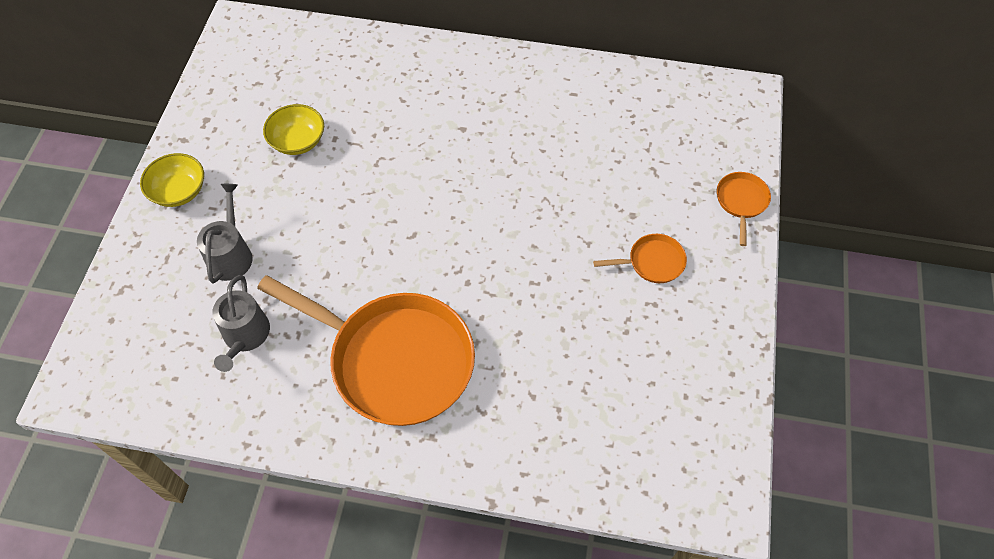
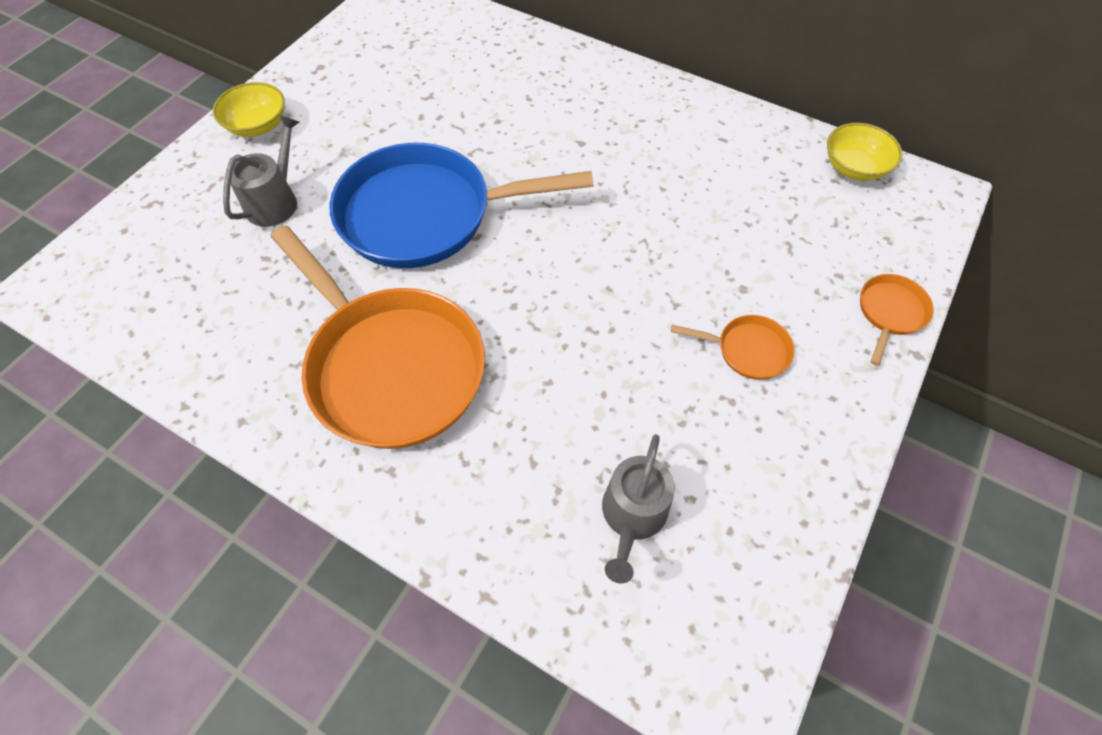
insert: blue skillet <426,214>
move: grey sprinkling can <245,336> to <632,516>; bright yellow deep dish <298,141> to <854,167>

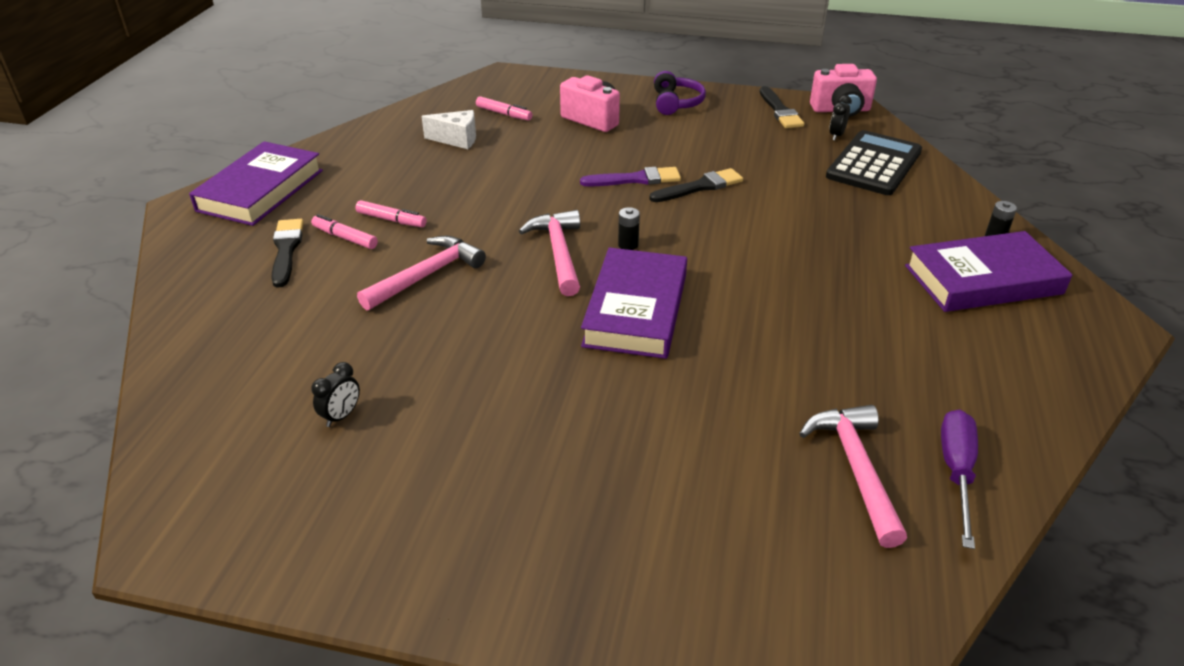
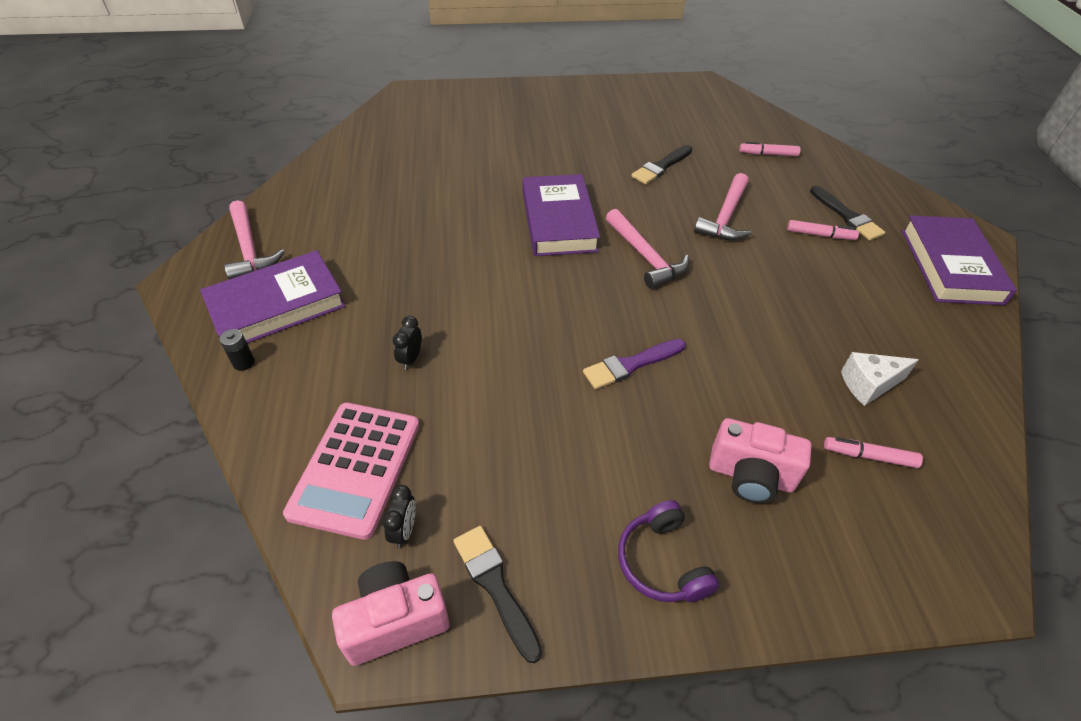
delete: black power cell <628,245>; royal purple hand screwdriver <956,472>
move: black alarm clock <341,416> to <410,359>; rose-pink marker pen <391,220> to <768,154>; black paintbrush <700,187> to <661,167>; rose-pink hammer <856,469> to <249,249>
recolor: black calculator <874,164> to rose-pink calculator <355,468>

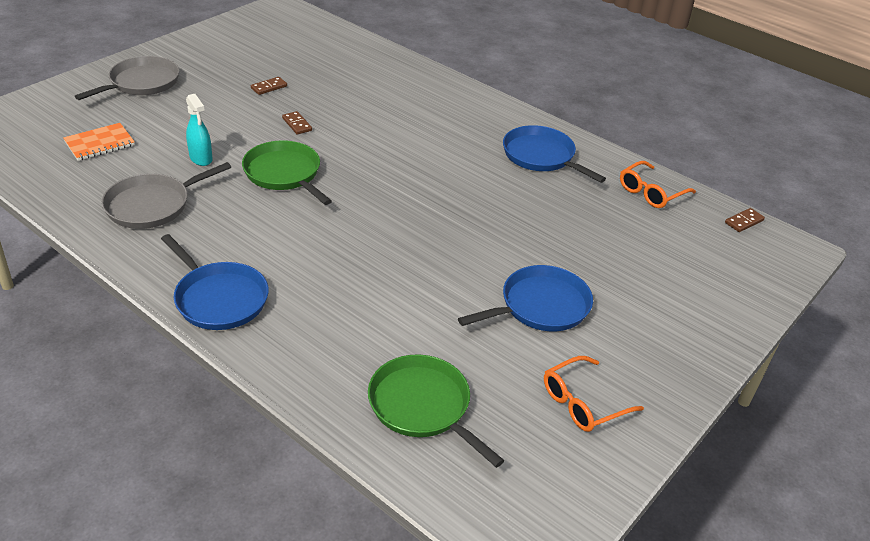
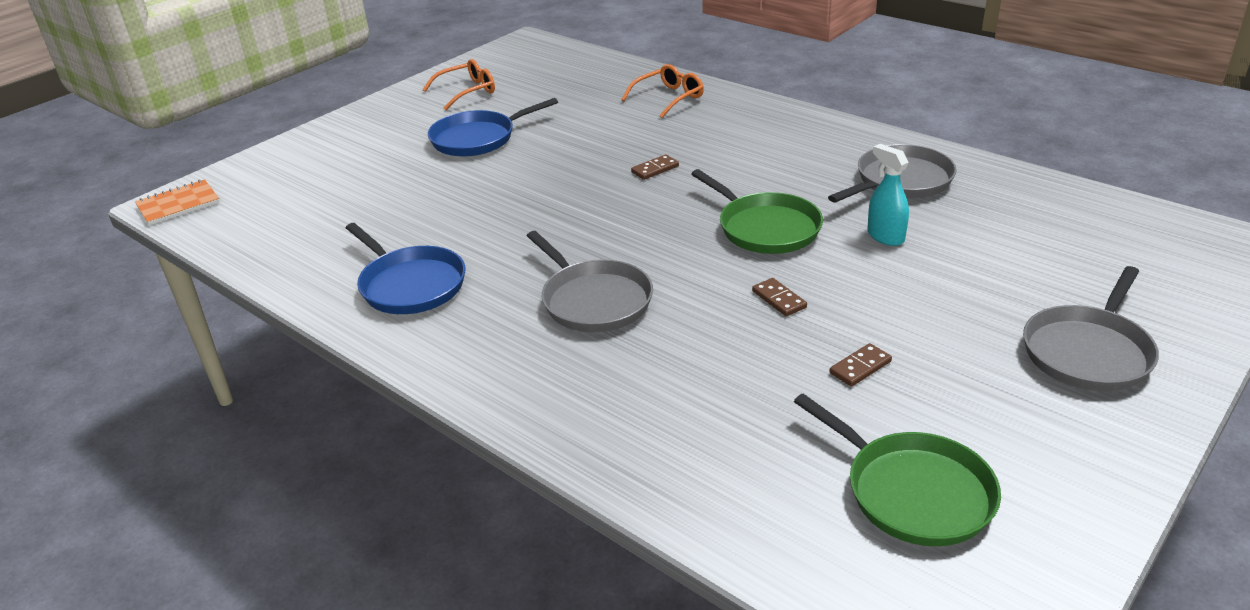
delete: blue skillet <219,299>
insert: grey skillet <594,300>
move: orange exercise book <99,143> to <178,204>; emerald skillet <422,406> to <913,492>; orange spectacles <651,192> to <669,98>; dark brown domino piece <744,222> to <655,169>

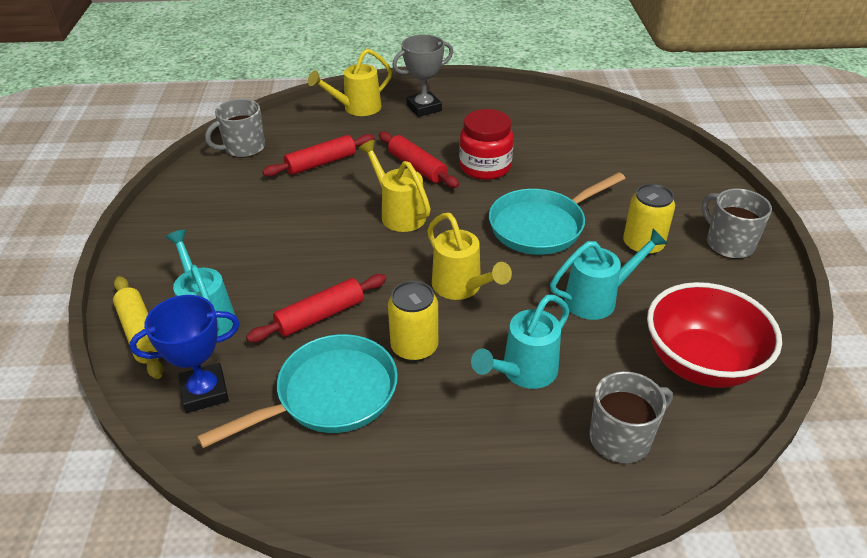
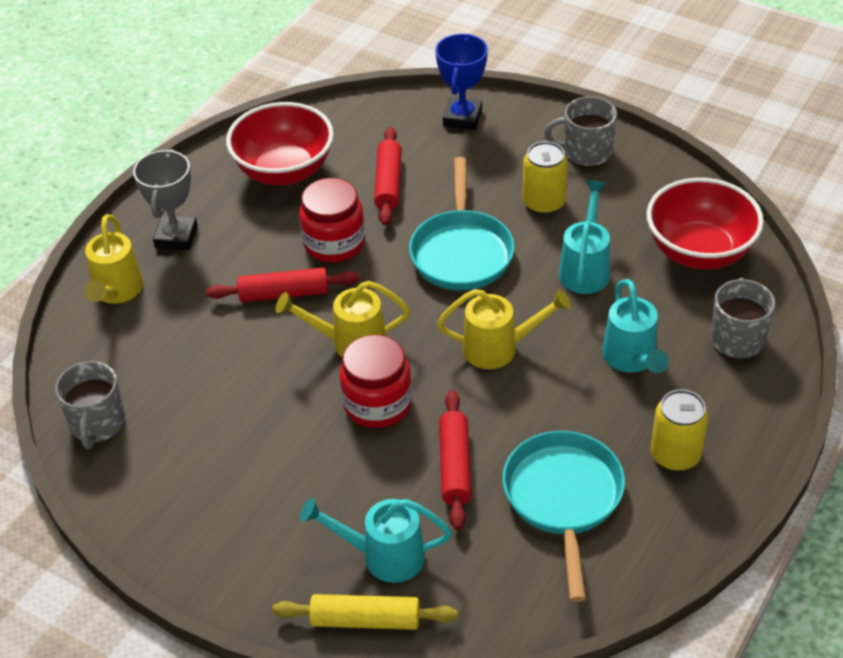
insert: crimson deep dish <284,171>; crimson jam jar <377,404>
move: blue award cup <204,392> to <462,118>; crimson dough roller <321,163> to <388,183>; bright yellow soda can <414,347> to <675,455>

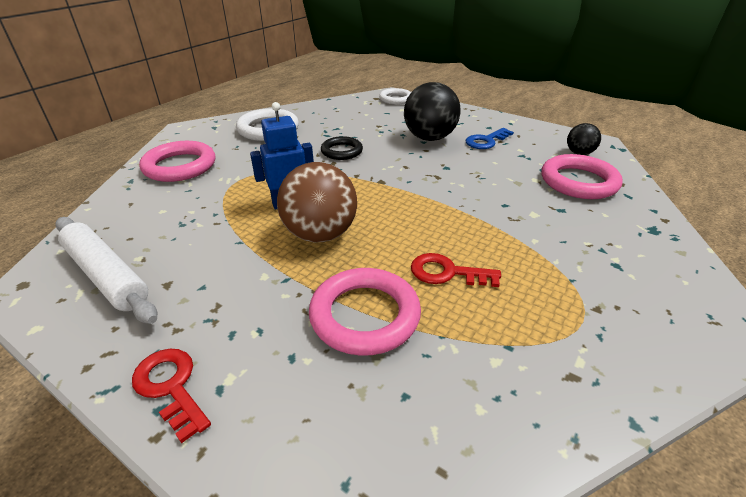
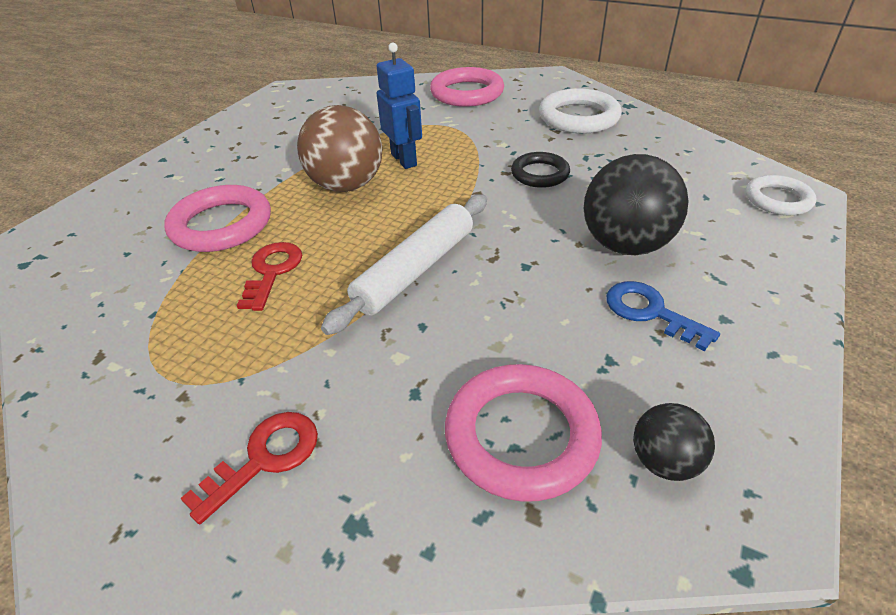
move: snow-white dough roller <106,275> to <415,270>; crimson latchkey <171,386> to <265,458>

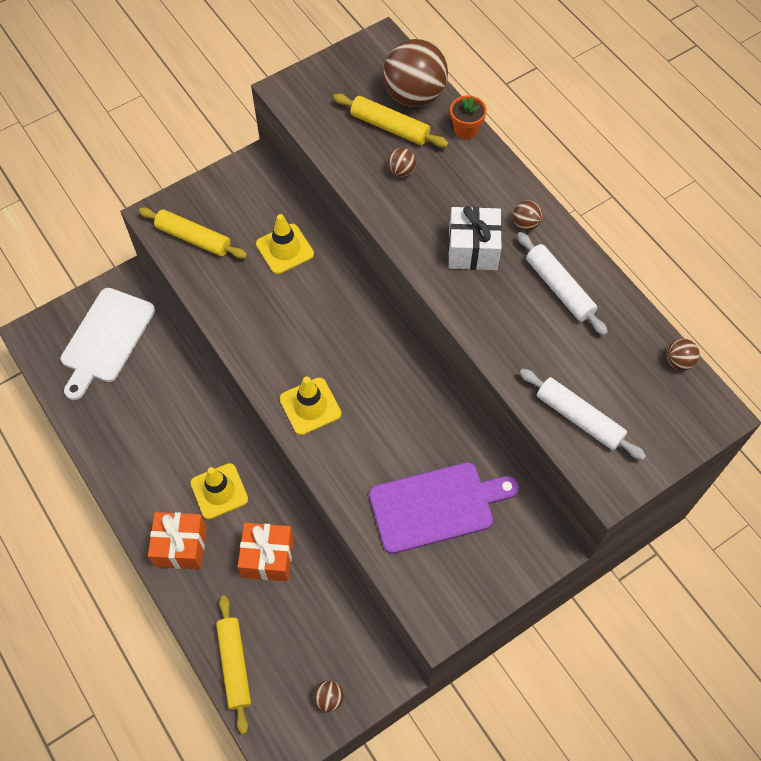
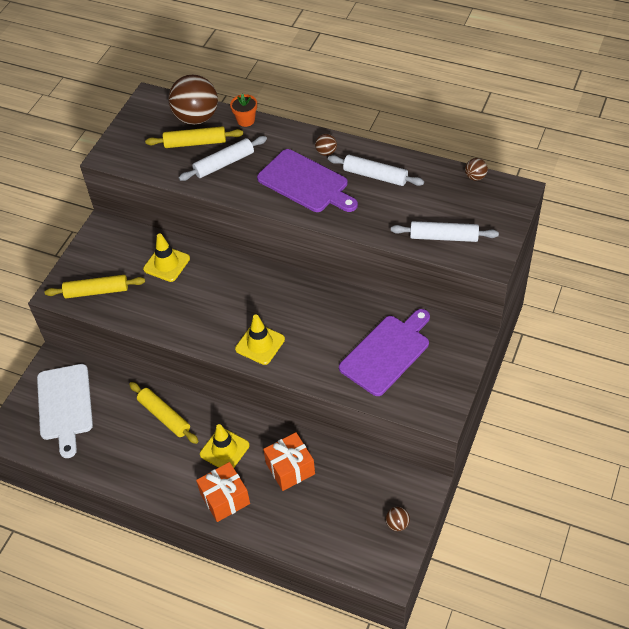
move: bright yellow dough roller <235,665> to <164,416>
replace: dark brown ball <401,171> to snow-white dough roller <224,163>; snow-white wrapped gift <472,249> to royal purple chopping board <305,183>

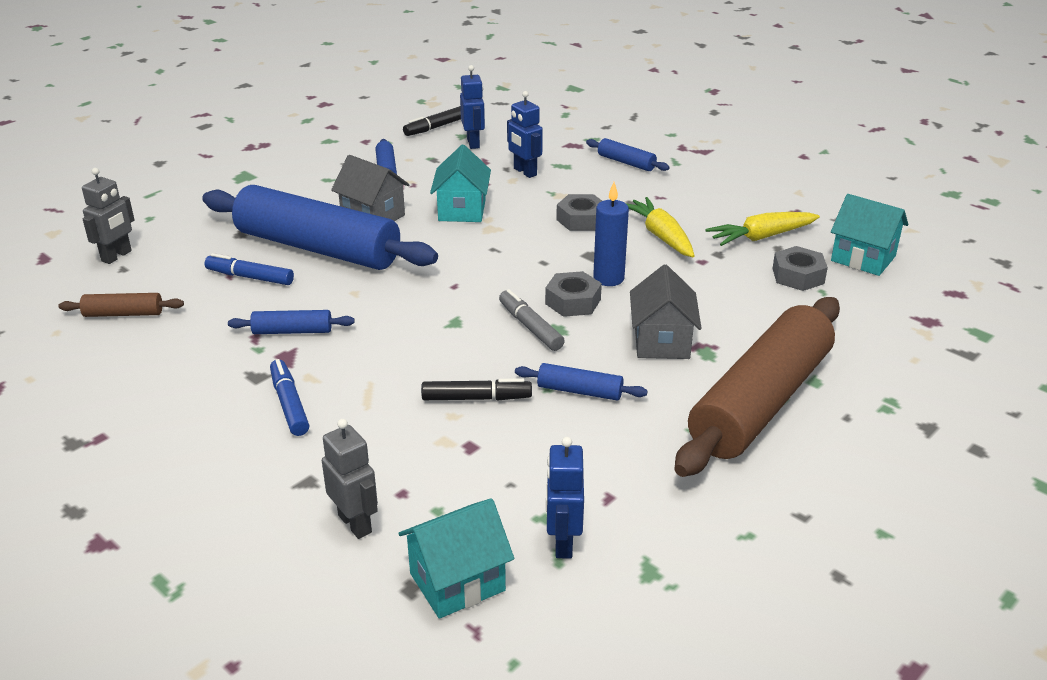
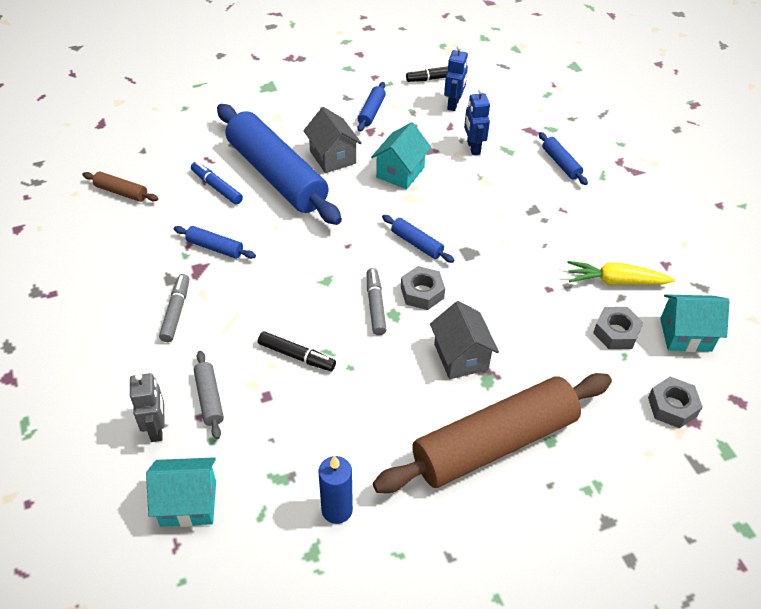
delete: grey robot <117,256>; blue robot <563,543>; bright yellow carrot <661,236>
insert: grey dough roller <209,398>
move: blue dough roller <579,391> to <416,244>; grey hexagon nut <581,220> to <672,406>; blue candle <608,278> to <337,510>
recolor: blue marker pen <289,404> to grey marker pen <176,312>
rotate: grey cottage <661,342> = <461,357> 45 degrees counterclockwise; aqua cottage <863,258> = <685,335> 60 degrees counterclockwise

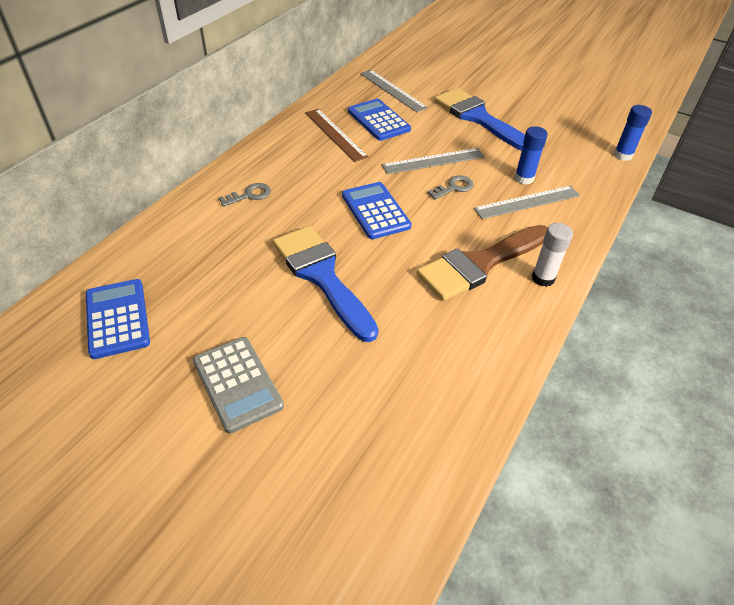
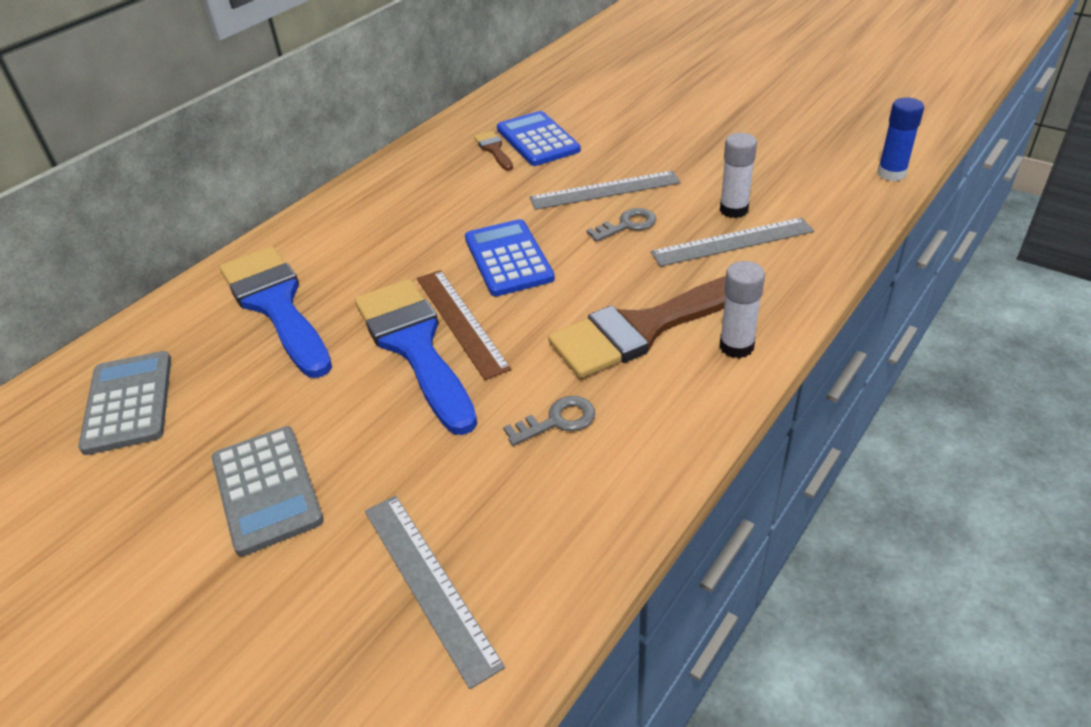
insert: dark brown paintbrush <494,149>
move: grey latchkey <249,195> to <557,421>; dark brown straightedge <335,134> to <461,321>; grey straightedge <392,90> to <429,583>; blue paintbrush <478,118> to <276,305>
recolor: blue calculator <117,318> to grey calculator <128,402>; blue glue stick <524,178> to snow-white glue stick <733,210>

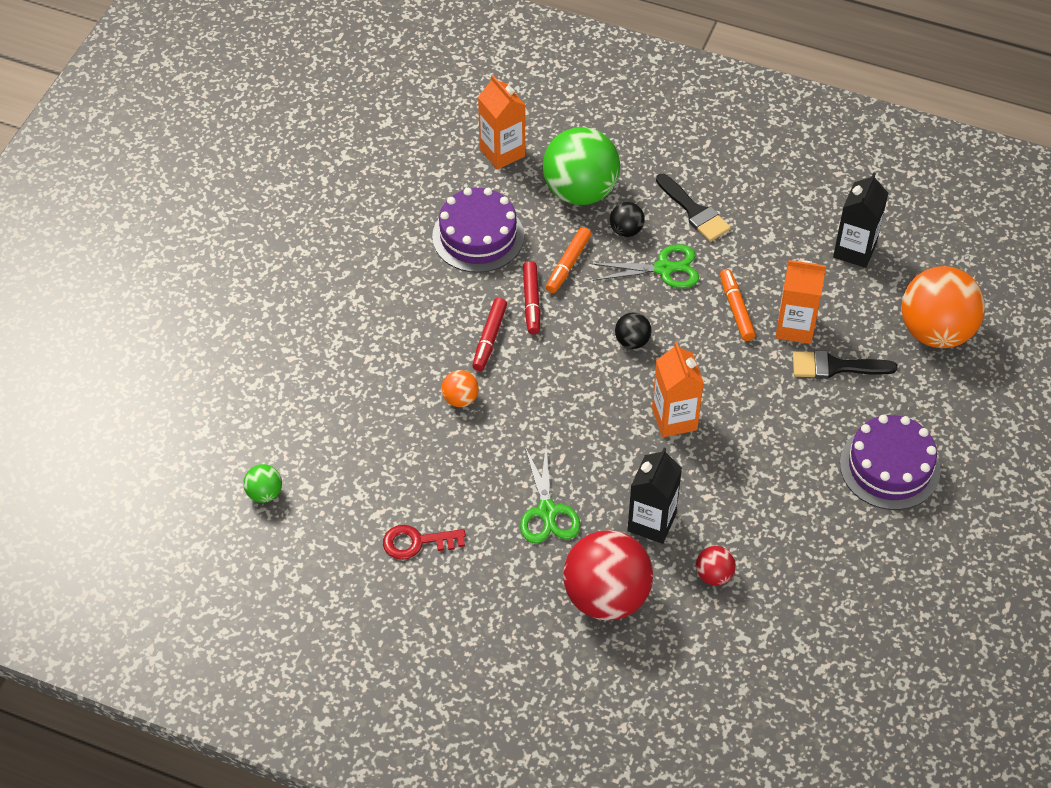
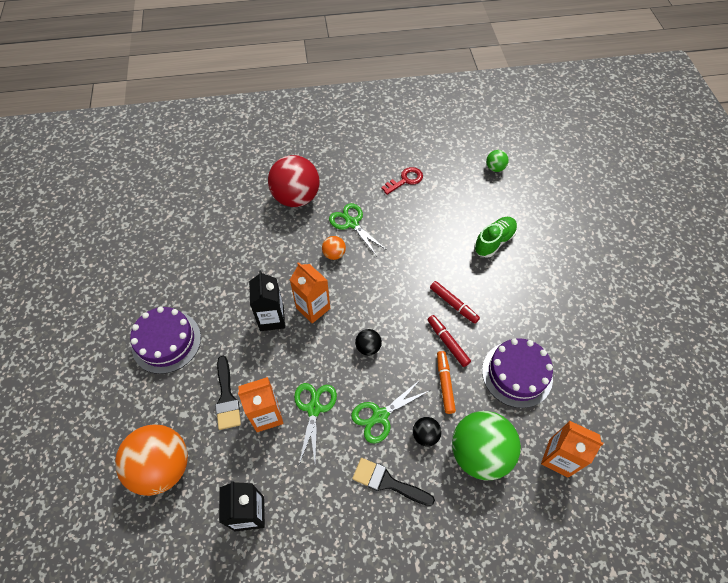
delete: crimson ball <714,575>
insert: emerald sneaker <494,241>
move: orange ball <460,399> to <334,254>; black milk carton <651,522> to <272,318>
replace: orange marker pen <736,309> to emerald pair of scissors <314,409>
rotate: crimson marker pen <489,338> = <453,304> 150 degrees clockwise; black paintbrush <835,367> = <226,397> 105 degrees clockwise

